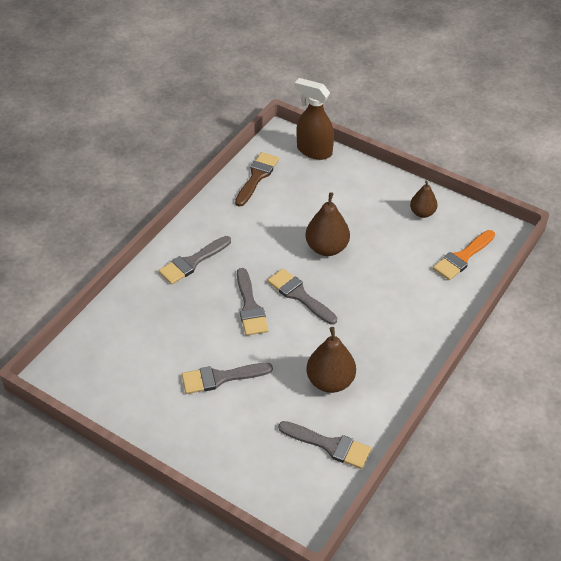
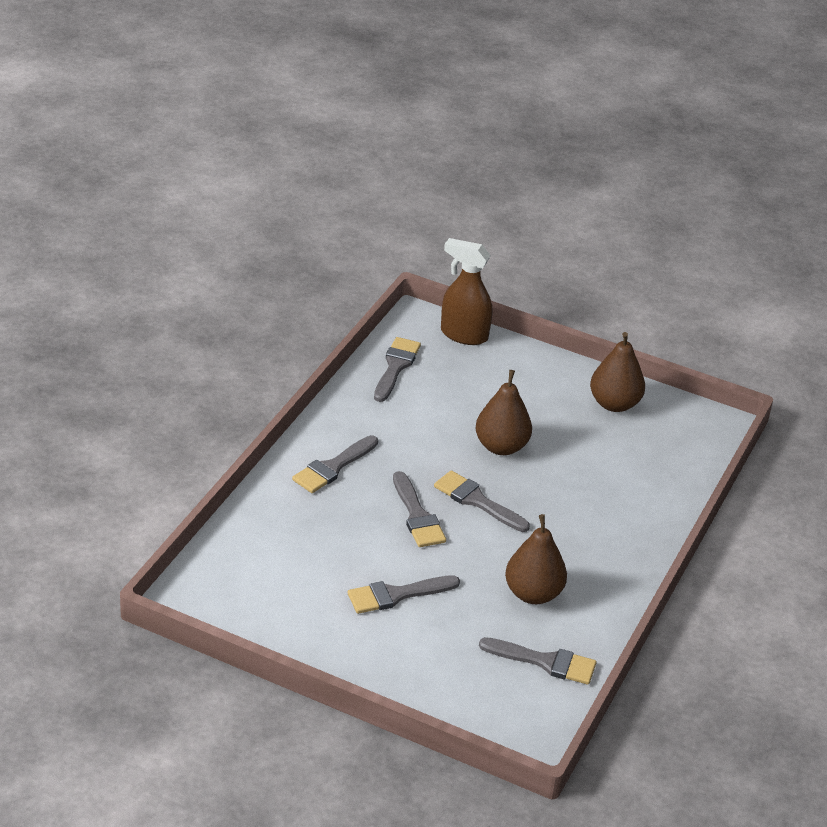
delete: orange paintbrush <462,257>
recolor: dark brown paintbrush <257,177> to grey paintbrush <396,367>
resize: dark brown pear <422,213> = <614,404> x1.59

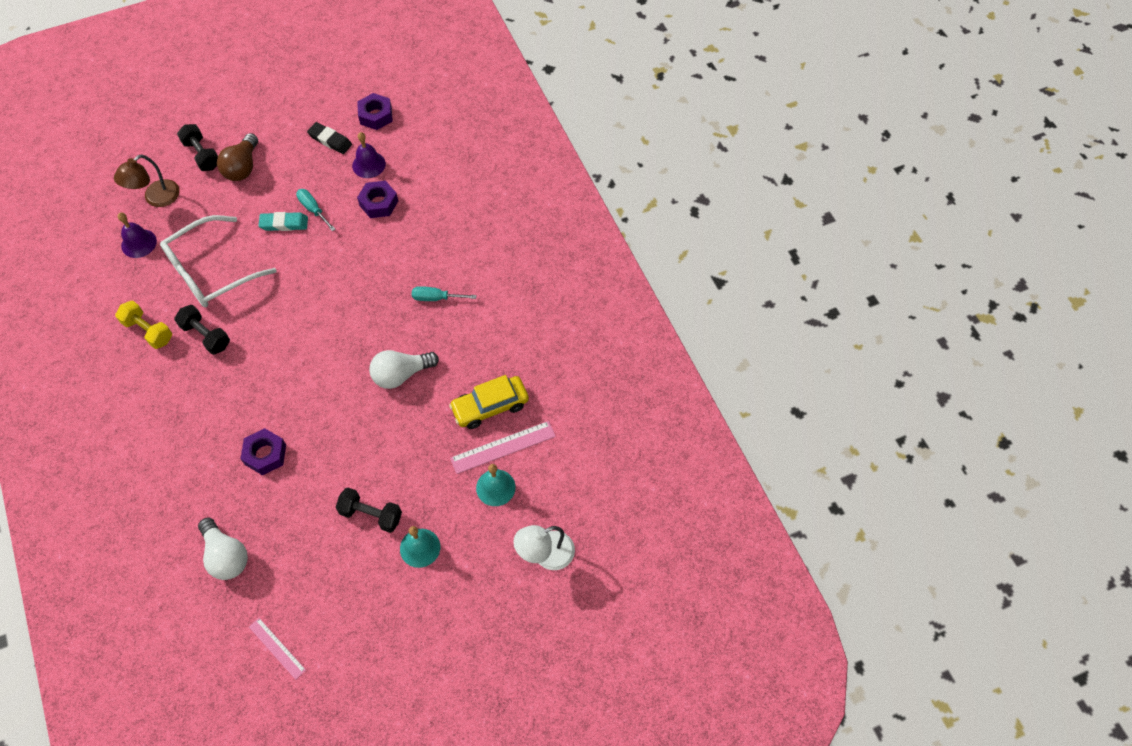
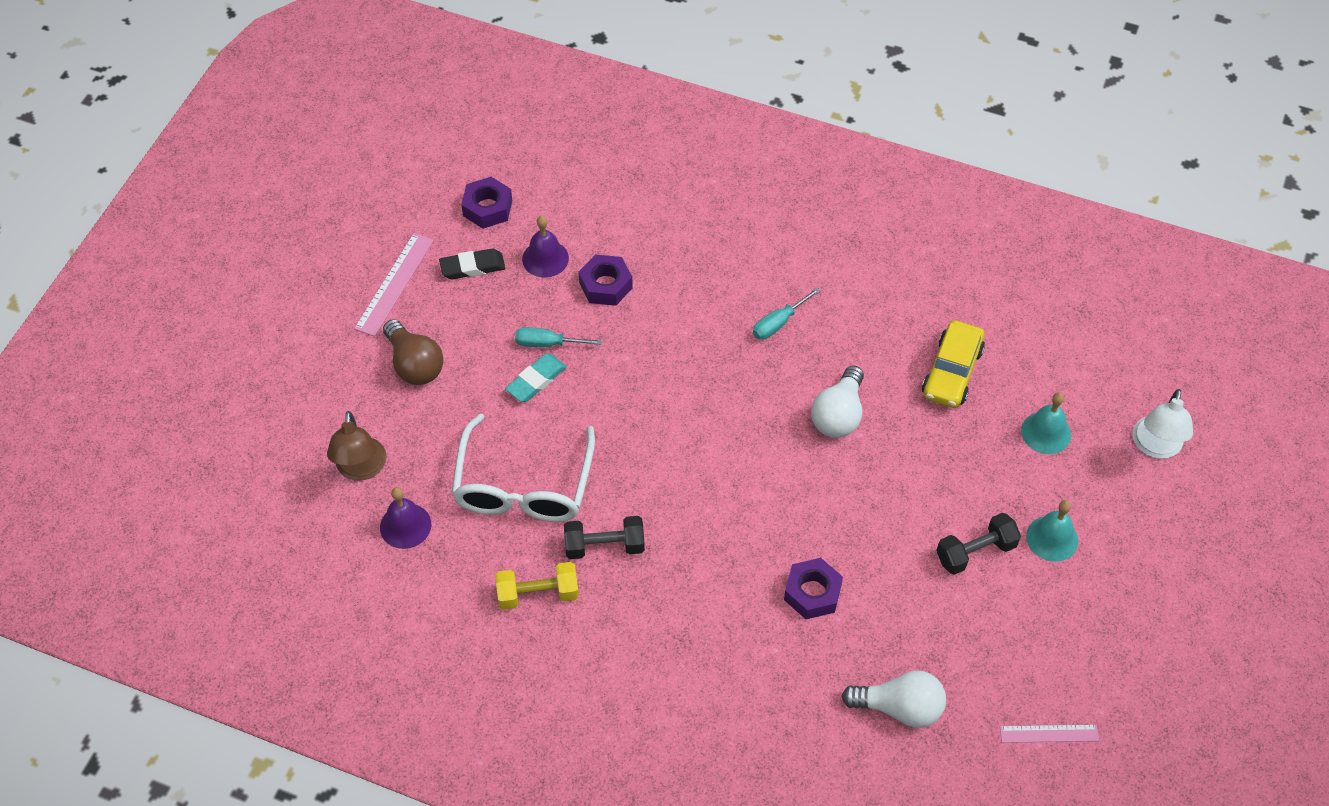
delete: black dumbbell <202,155>
move: rose-pink straightedge <503,447> to <394,284>

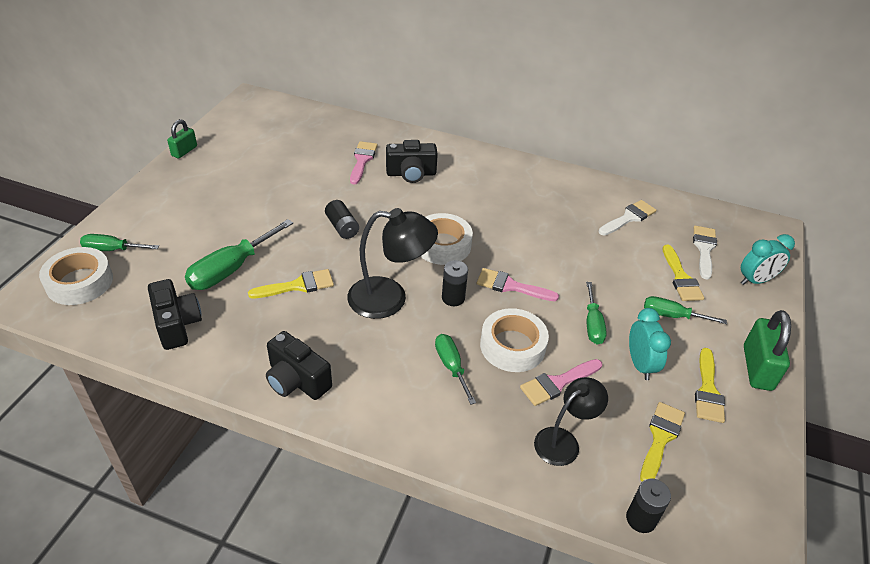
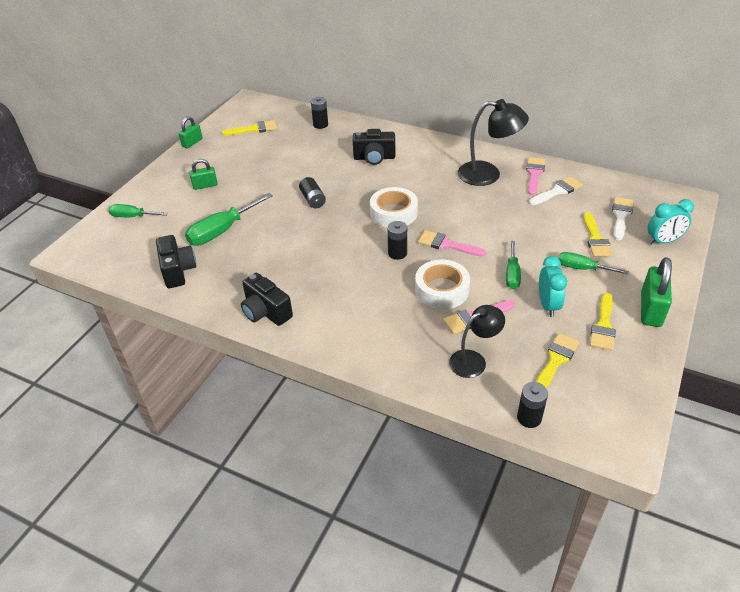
delete: snow-white sticky tape <79,282>; emerald hand screwdriver <451,366>
insert: emerald small lock <205,185>; black power cell <320,125>
move: bright yellow paintbrush <298,285> to <254,129>; black reading lamp <390,299> to <488,174>; rose-pink paintbrush <362,160> to <534,174>

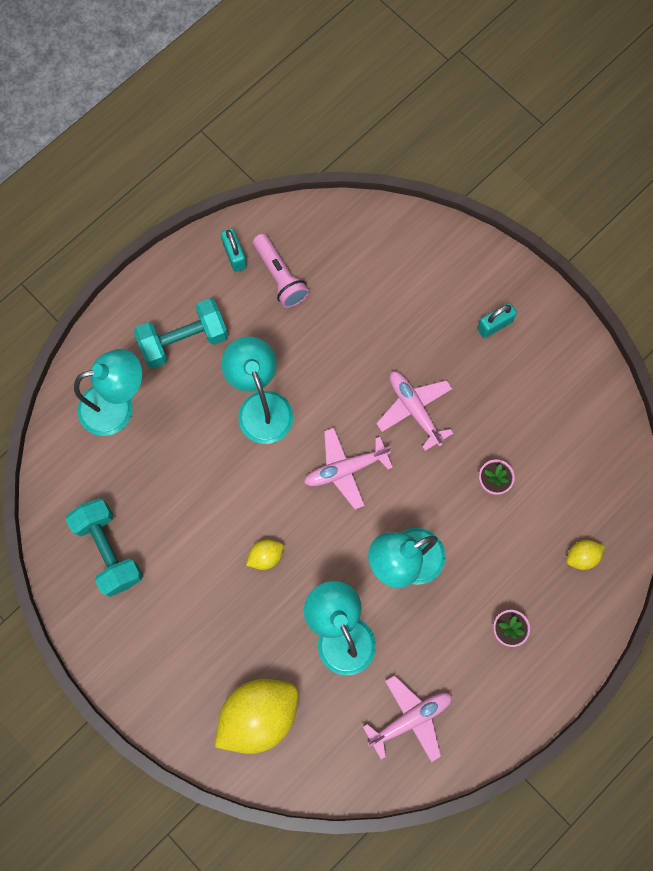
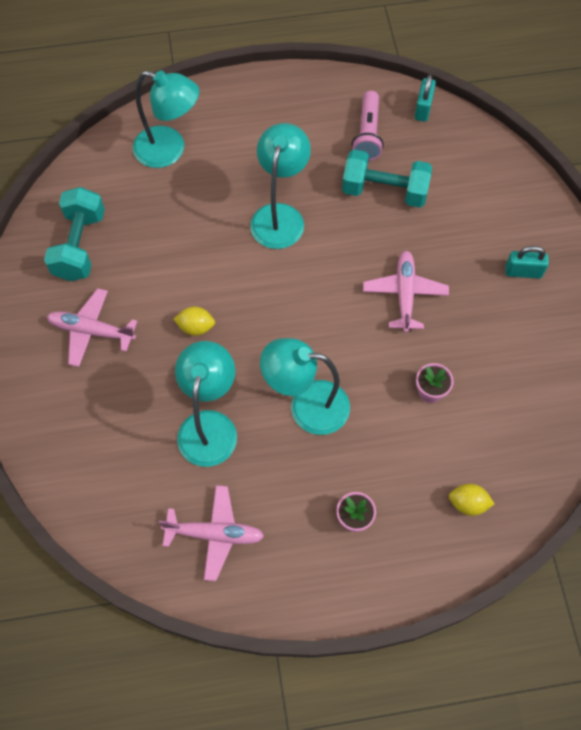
delete: bright yellow lemon <259,715>
move: aqua dumbbell <184,341> to <384,191>; aqua small lock <235,256> to <423,108>; rose-pink plane <345,469> to <91,331>

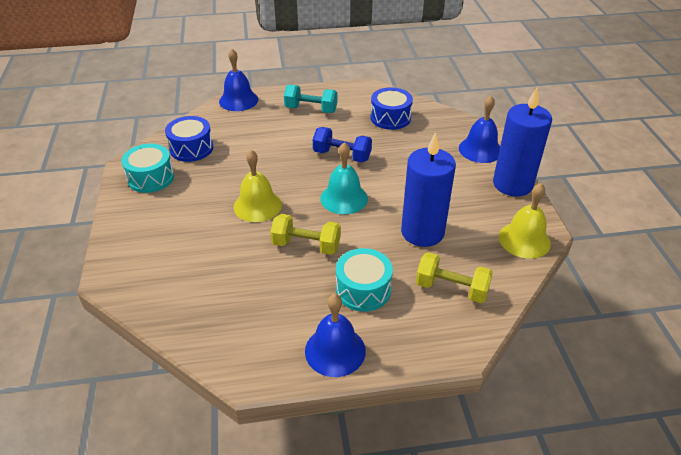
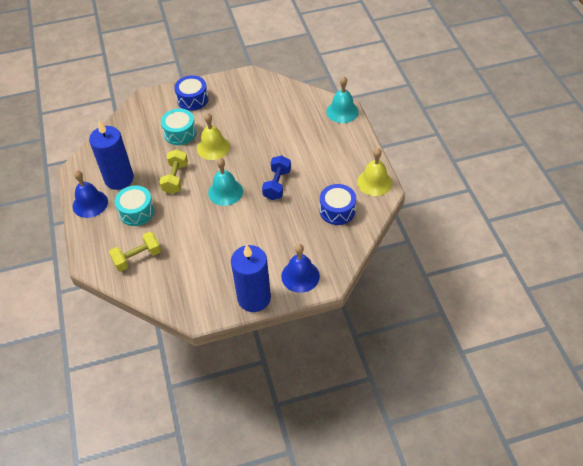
delete: aqua dumbbell <311,109>
move: aqua drum <151,178> to <180,133>; blue drum <191,148> to <192,99>; blue candle <422,232> to <119,179>; bright yellow hand bell <524,240> to <374,182>
recolor: blue hand bell <238,100> to aqua hand bell <342,111>
rotate: bright yellow dumbbell <451,289> = <137,258> 45 degrees clockwise

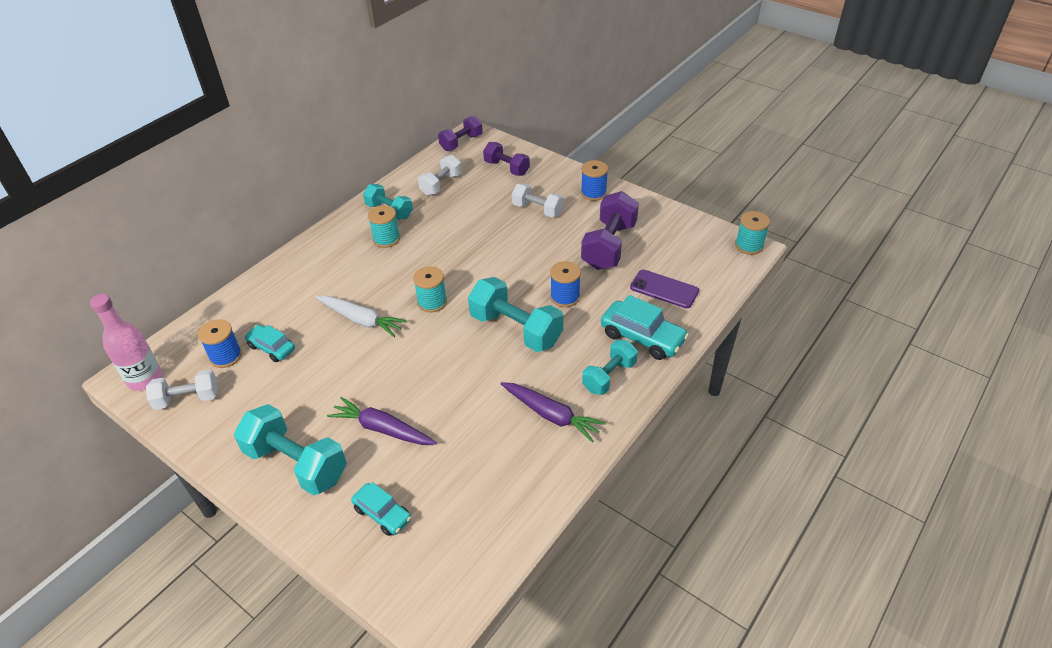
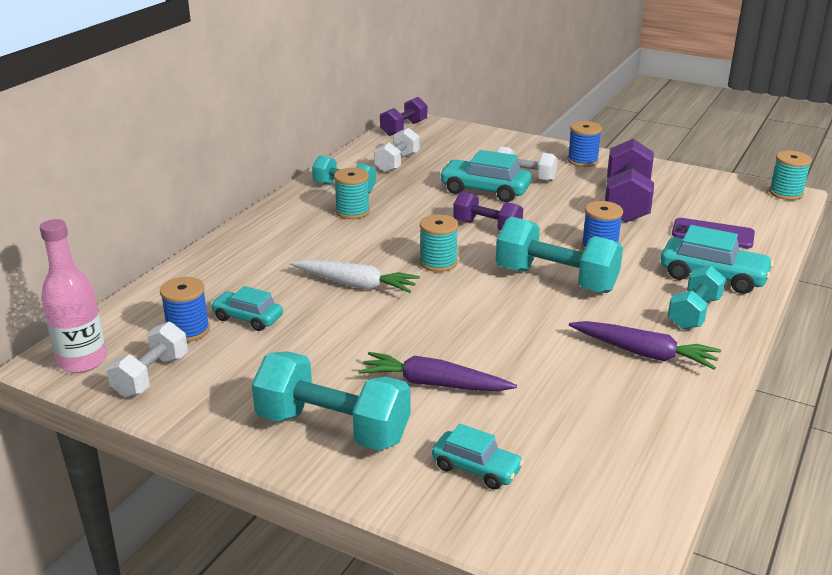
insert: aqua toy car <485,190>
move: royal purple dumbbell <506,168> to <487,227>
rotate: snow-white dumbbell <187,399> = <151,376> 45 degrees counterclockwise

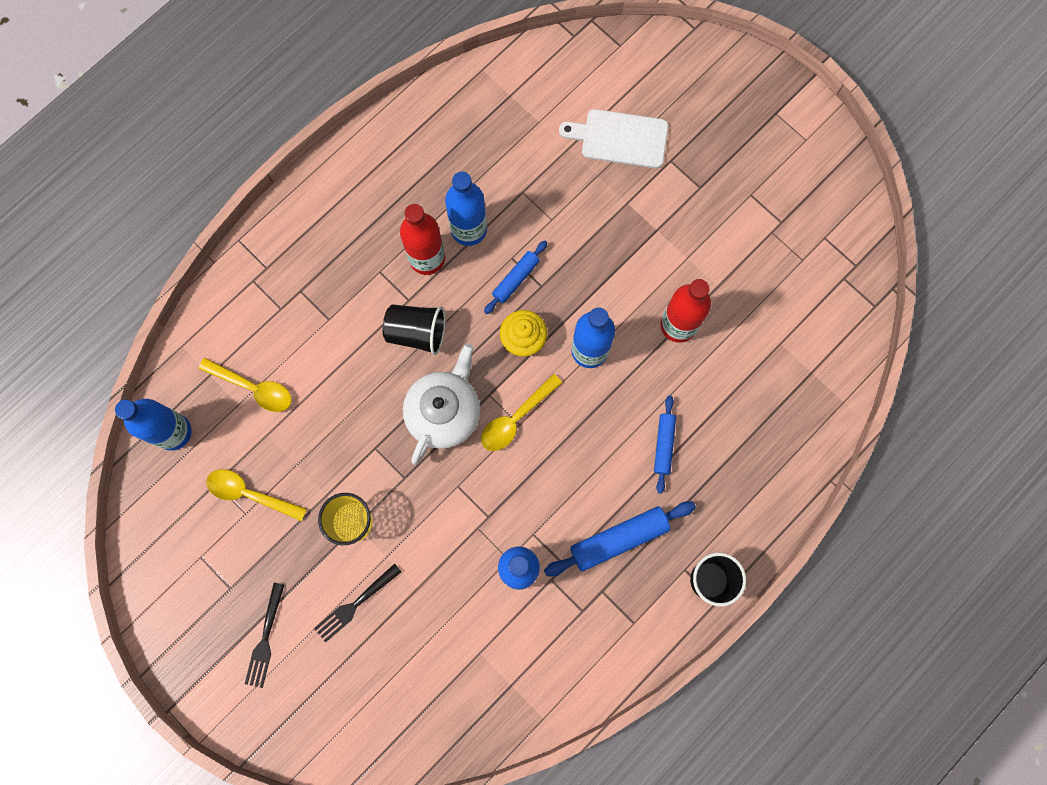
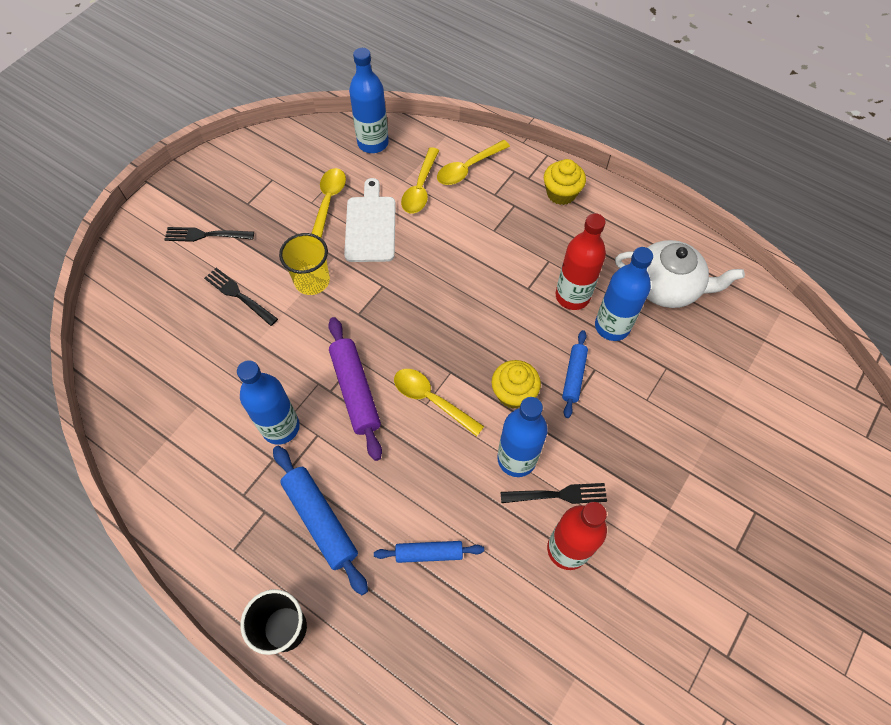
delete: black beaker <417,332>
insert: royal purple dough roller <355,391>; bright yellow teaspoon <468,168>; black fork <558,495>; bright yellow fairy cake <561,193>
move: snow-white china teapot <444,412> to <666,287>; snow-white chopping board <620,138> to <370,226>
rotate: blue dough roller <516,279> = <574,376> 75 degrees clockwise

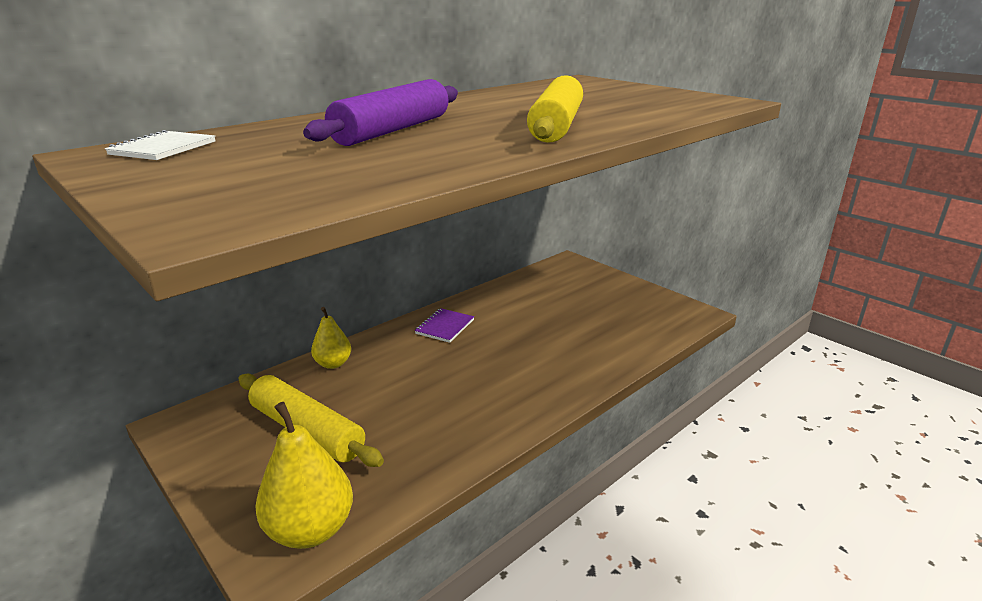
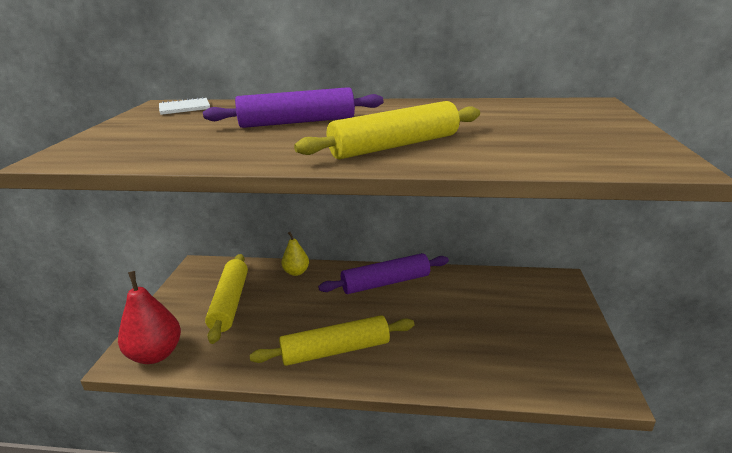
insert: bright yellow dough roller <335,350>
replace: royal purple exercise book <444,327> to royal purple dough roller <386,283>
recolor: bright yellow pear <310,530> to crimson pear <156,354>

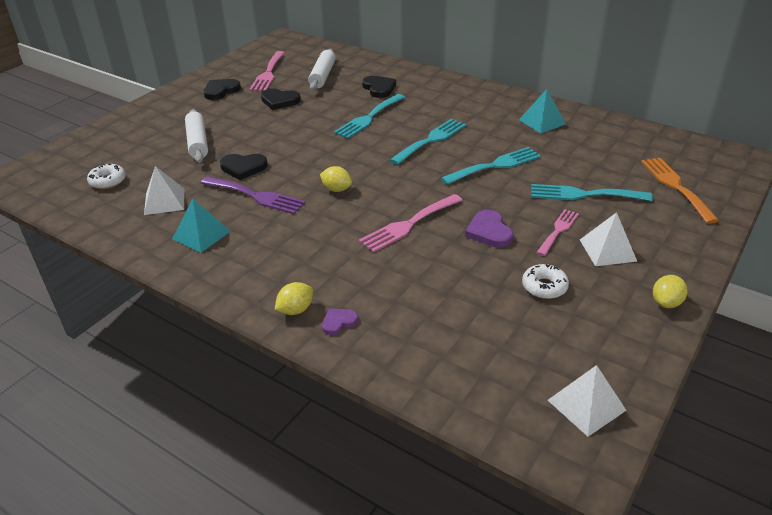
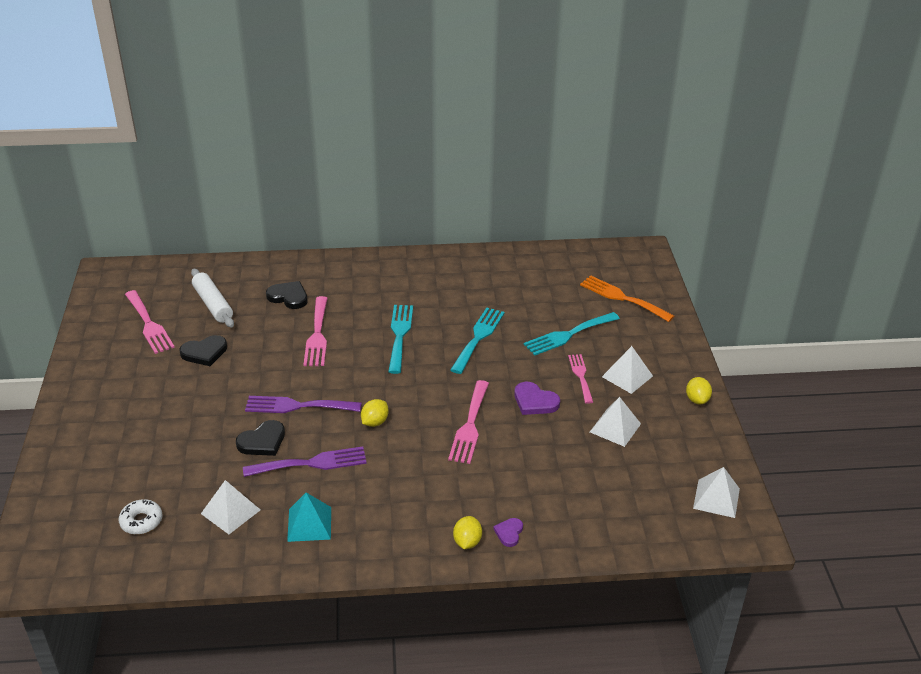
delete: snow-white dough roller <197,142>; black heart <221,91>; aqua solid pyramid <542,122>
insert: royal purple fork <297,406>
replace: snow-white glazed donut <544,287> to snow-white solid pyramid <615,428>
recolor: aqua fork <368,118> to rose-pink fork <317,335>
rotate: bright yellow lemon <336,189> = <375,422> 45 degrees counterclockwise

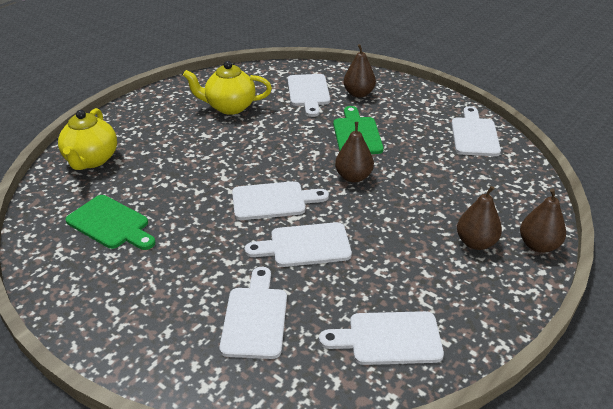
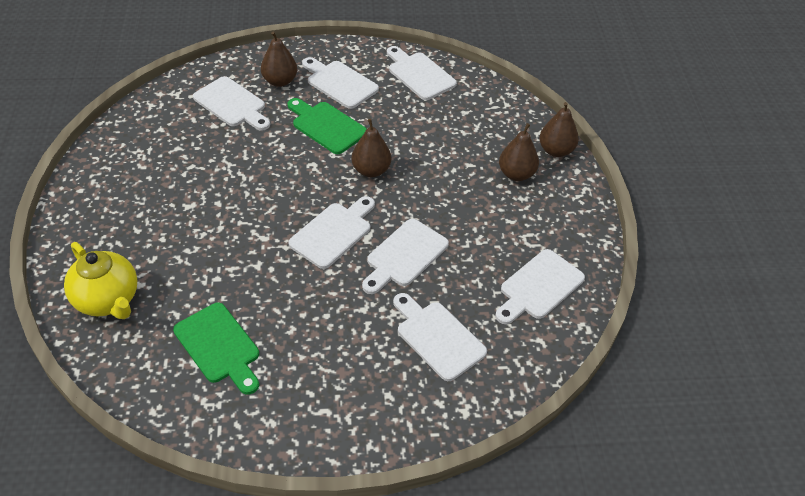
delete: bright yellow china teapot <229,107>
insert: snow-white chopping board <340,83>
rotate: emerald chopping board <111,224> = <219,346> 60 degrees clockwise

